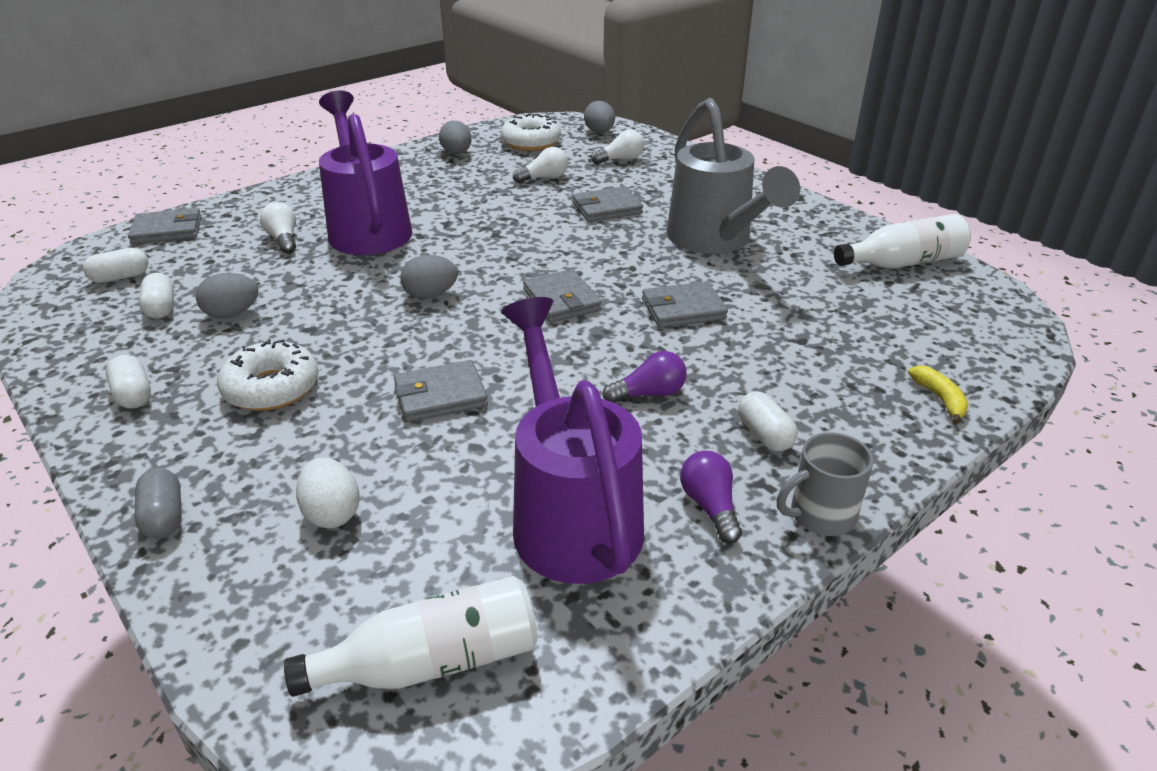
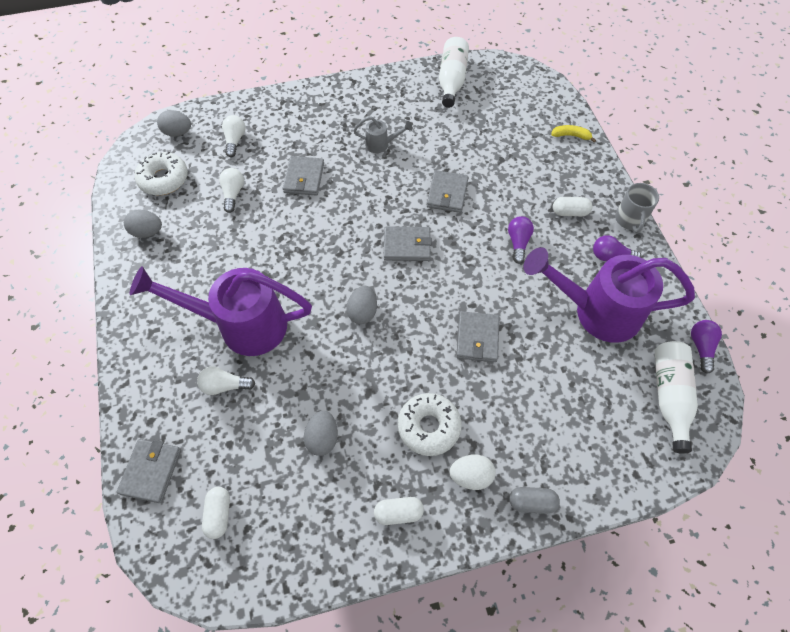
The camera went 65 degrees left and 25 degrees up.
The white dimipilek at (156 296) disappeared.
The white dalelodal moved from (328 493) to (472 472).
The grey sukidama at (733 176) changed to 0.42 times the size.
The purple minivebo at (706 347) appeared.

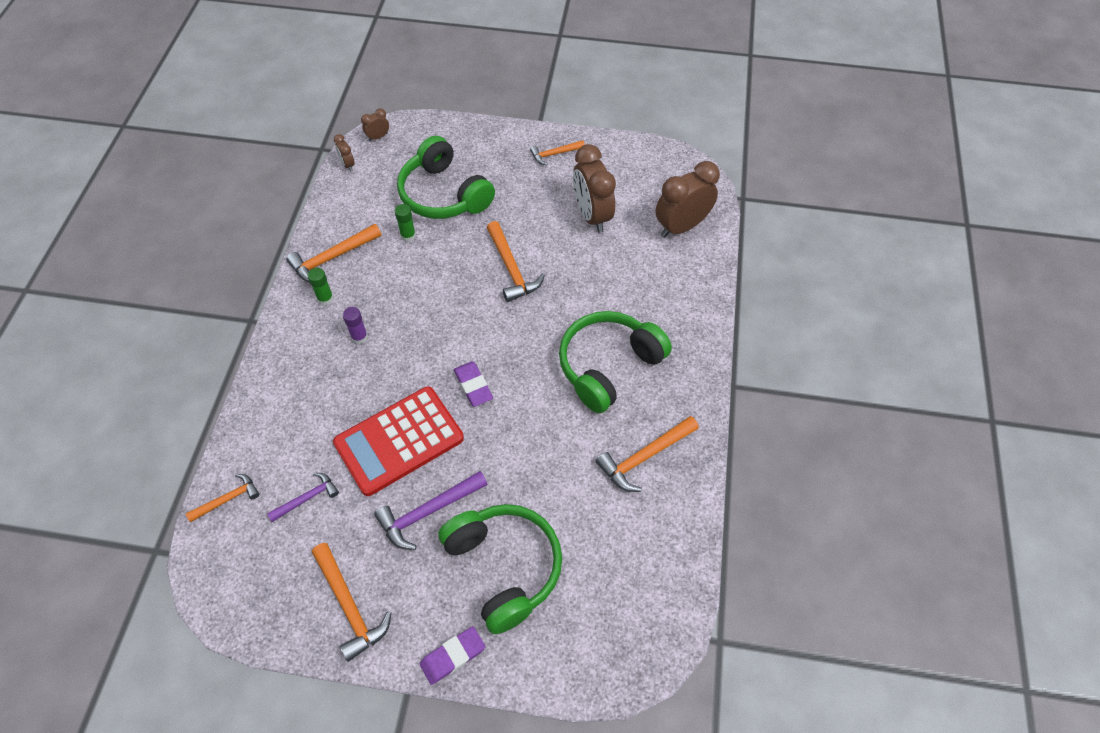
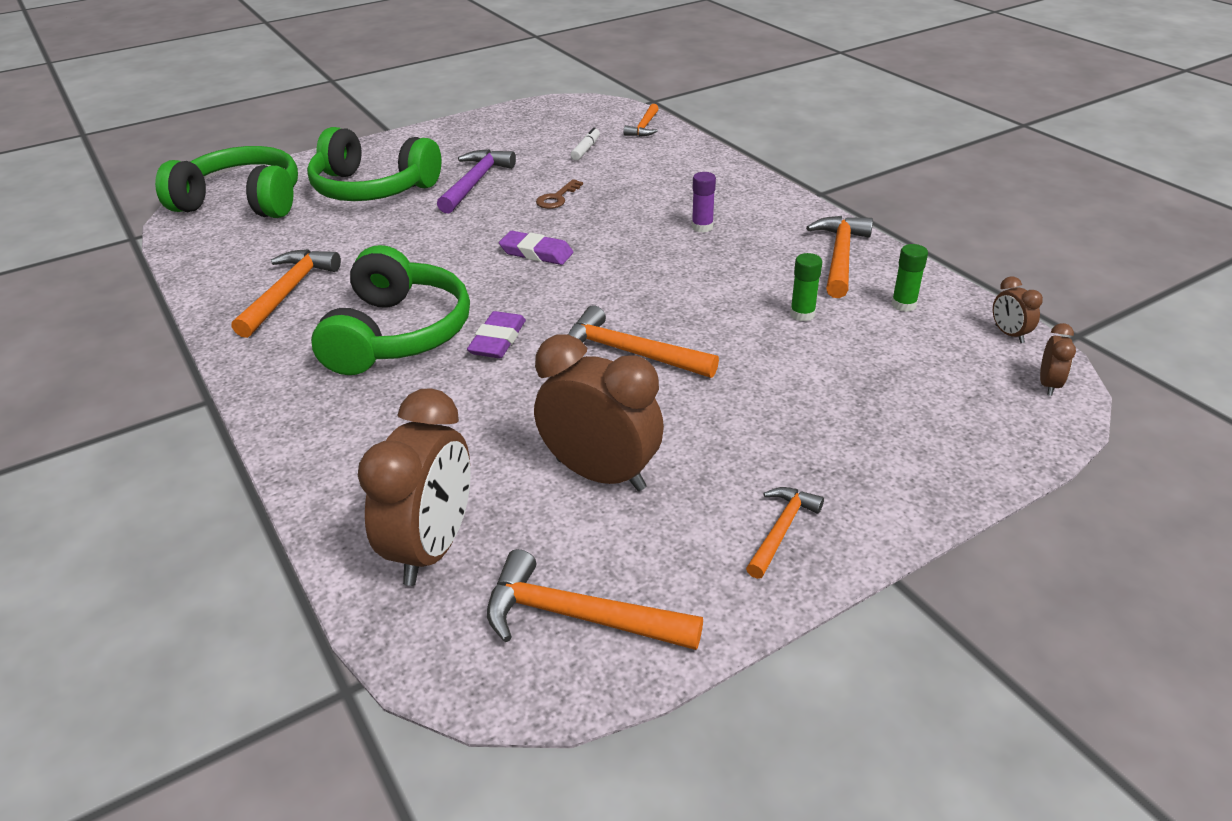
The camera went 140 degrees right and 20 degrees down.
The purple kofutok at (303 497) was replaced by the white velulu at (585 144).
The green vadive moved from (321 286) to (909 278).
The orange kofutok moved from (352 602) to (595 599).
The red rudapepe at (398 441) was replaced by the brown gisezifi at (559 194).
The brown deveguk at (344 152) turned 135 degrees counterclockwise.
The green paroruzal moved from (446 177) to (226 182).
The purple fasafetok moved from (452 655) to (496 334).

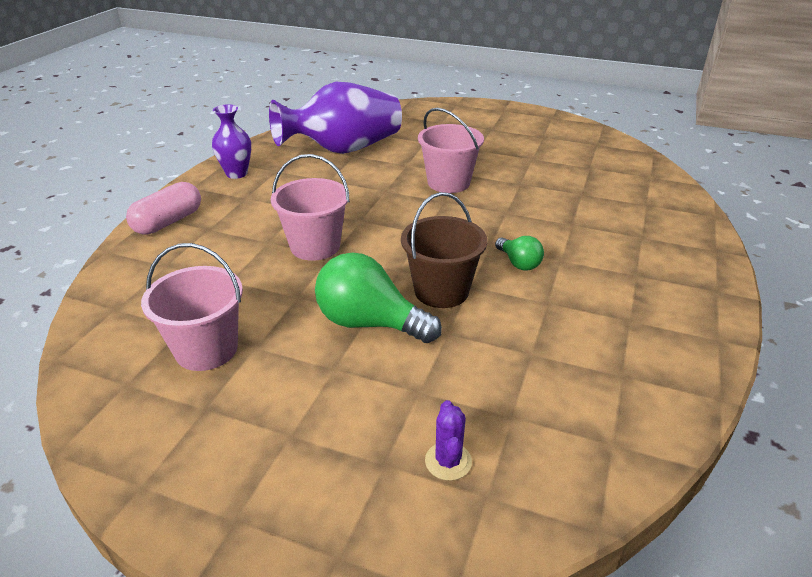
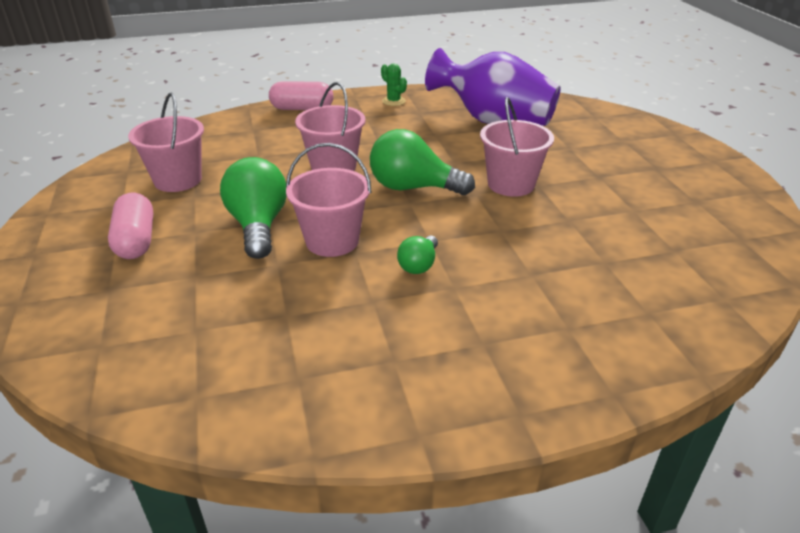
The camera went 55 degrees right and 0 degrees up.
The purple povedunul at (231 141) was replaced by the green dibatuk at (394 84).
The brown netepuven at (444 250) became the pink netepuven at (329 200).
The purple dibatuk at (448 440) disappeared.
The pink dimipilek at (130 226) appeared.
The green minivebo at (422 162) appeared.

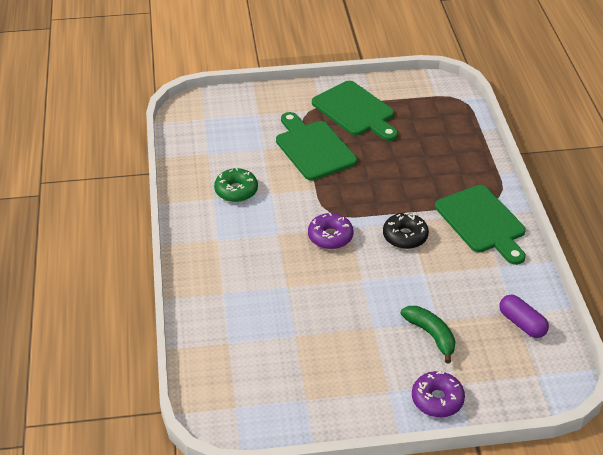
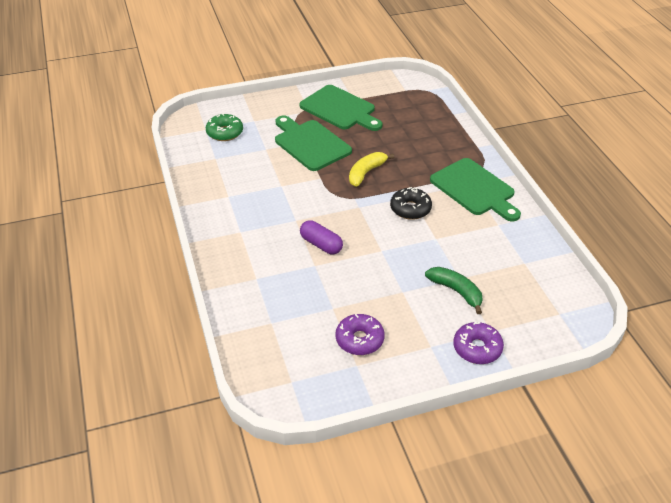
The camera went 10 degrees left and 0 degrees up.
The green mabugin moved from (236 185) to (224 127).
The purple mabugin moved from (331 231) to (360 334).
The purple dimipilek moved from (524 316) to (321 237).
The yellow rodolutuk at (371 169) appeared.

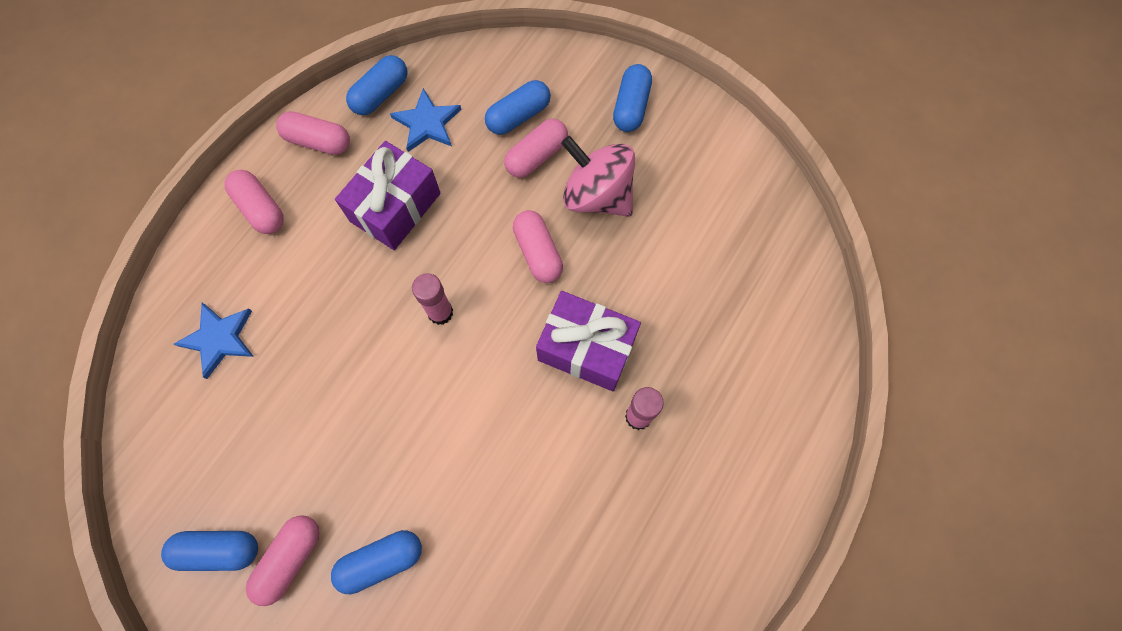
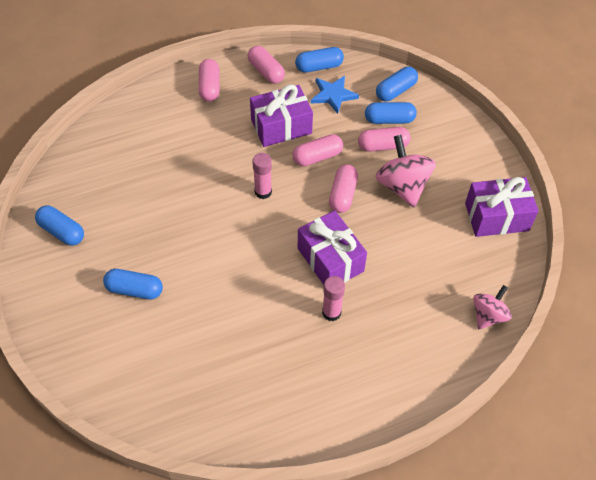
The camera went 35 degrees right and 15 degrees down.
The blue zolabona at (214 341) disappeared.
The pink dimipilek moved from (283 560) to (317 150).
The blue dimipilek moved from (632 98) to (397 84).
The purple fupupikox at (502 207) appeared.
The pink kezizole at (492 307) appeared.

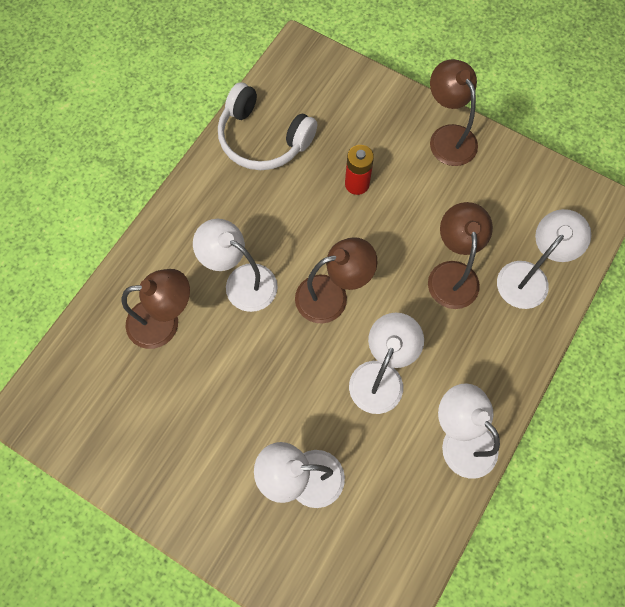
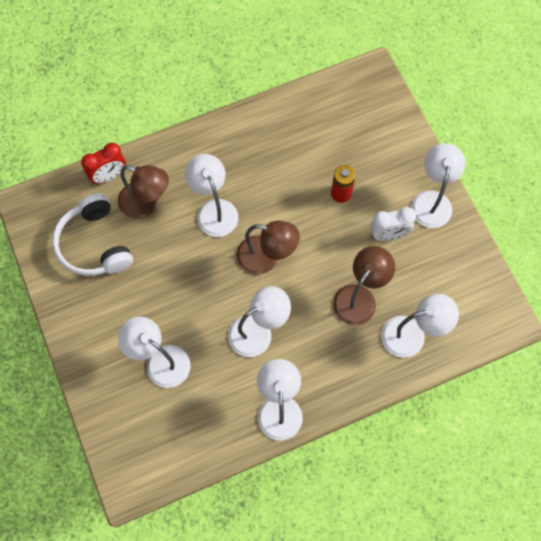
The camera went 35 degrees right and 0 degrees up.
The white paroruzal moved from (267 126) to (92 234).
The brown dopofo at (454 112) became the white dopofo at (438 185).
The red deveguk at (103 163) appeared.
The white deveguk at (393 224) appeared.

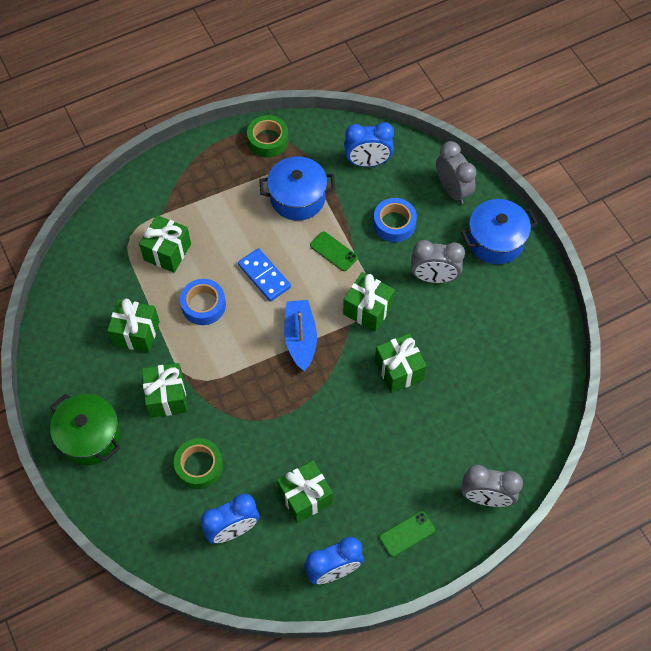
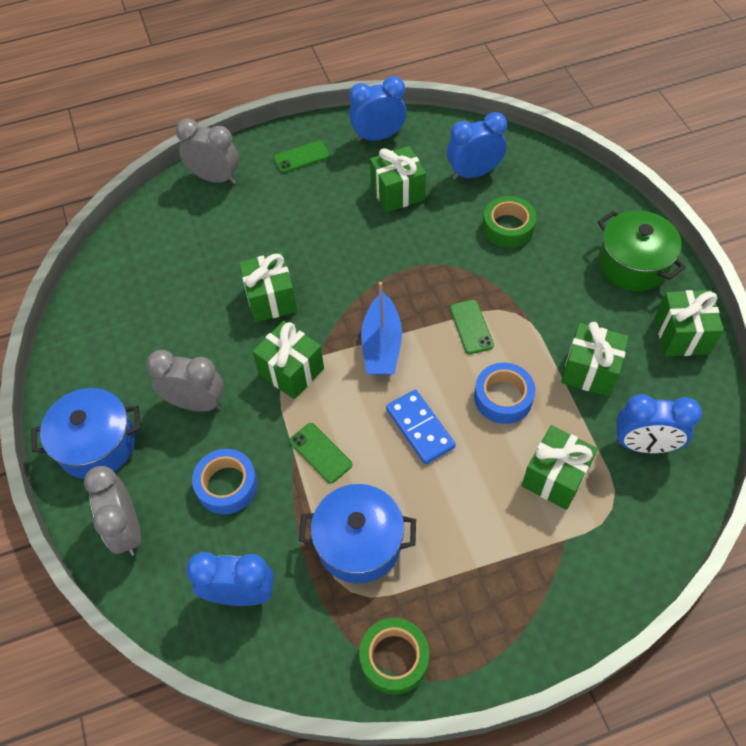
The camera went 170 degrees left and 5 degrees down.
The green fupupikox moved from (165 390) to (689 323).
The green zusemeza at (472 327) appeared.
The blue deveguk at (659 423) appeared.

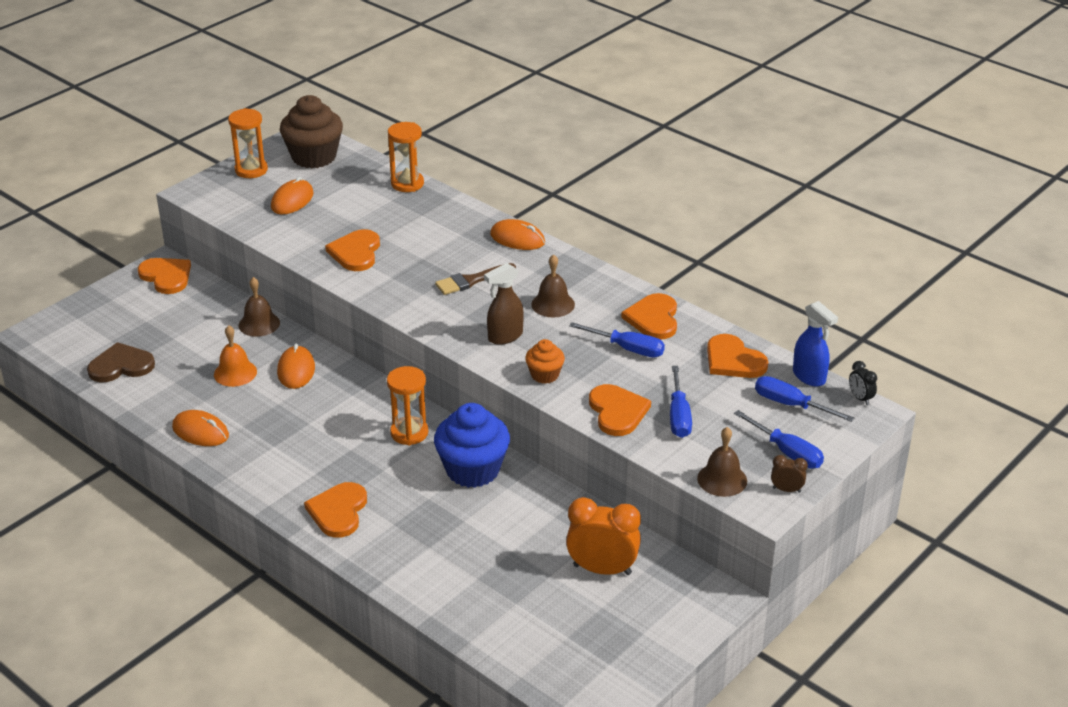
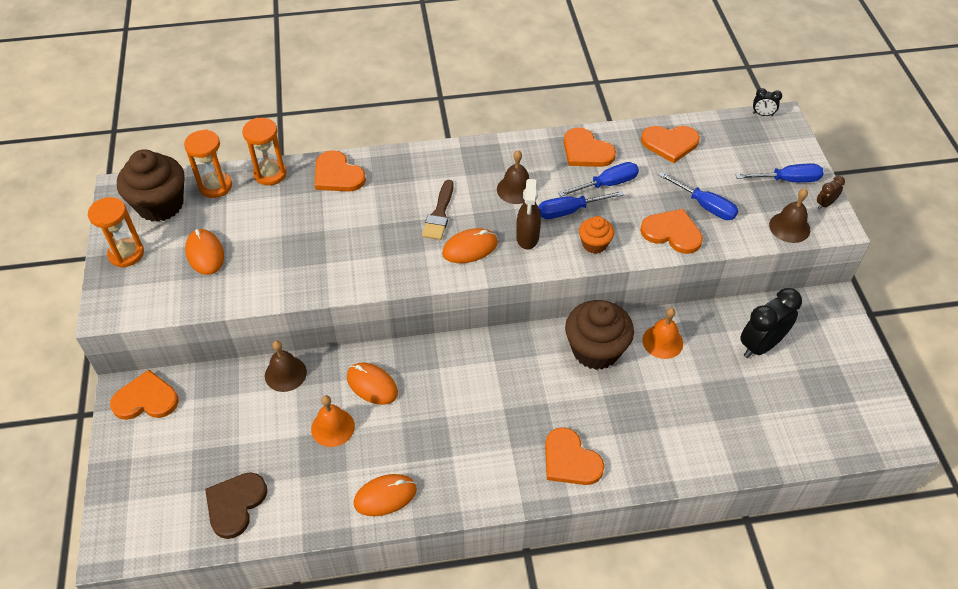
The camera went 50 degrees left and 15 degrees up.
The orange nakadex moved from (352 250) to (340 171).
The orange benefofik moved from (407 405) to (208 163).
The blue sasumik at (472 445) became the brown sasumik at (599 335).
The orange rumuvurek moved from (517 234) to (470 245).
The orange deveguk at (603 536) became the black deveguk at (771 323).
The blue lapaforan moved from (804 399) to (581 205).
The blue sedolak at (815 344) disappeared.
The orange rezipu at (662 333) appeared.

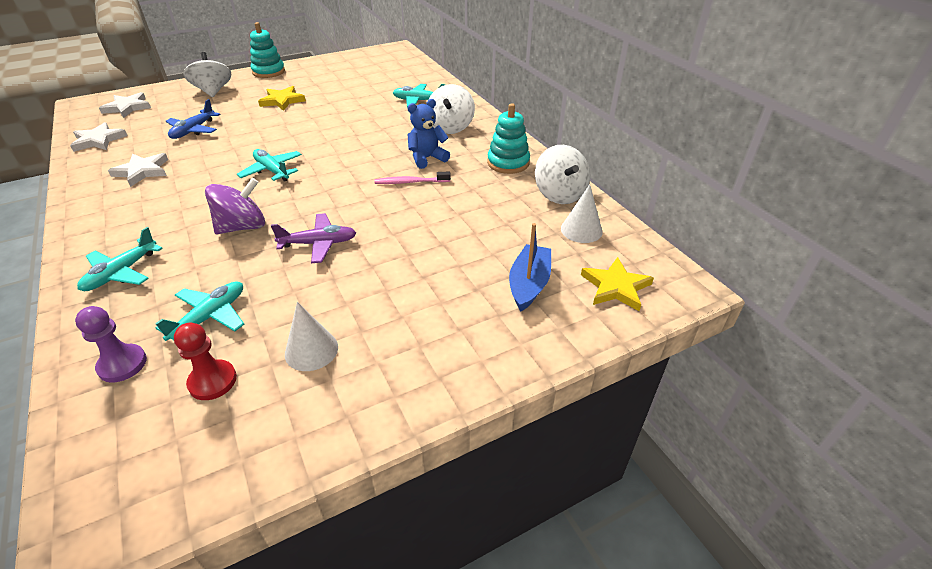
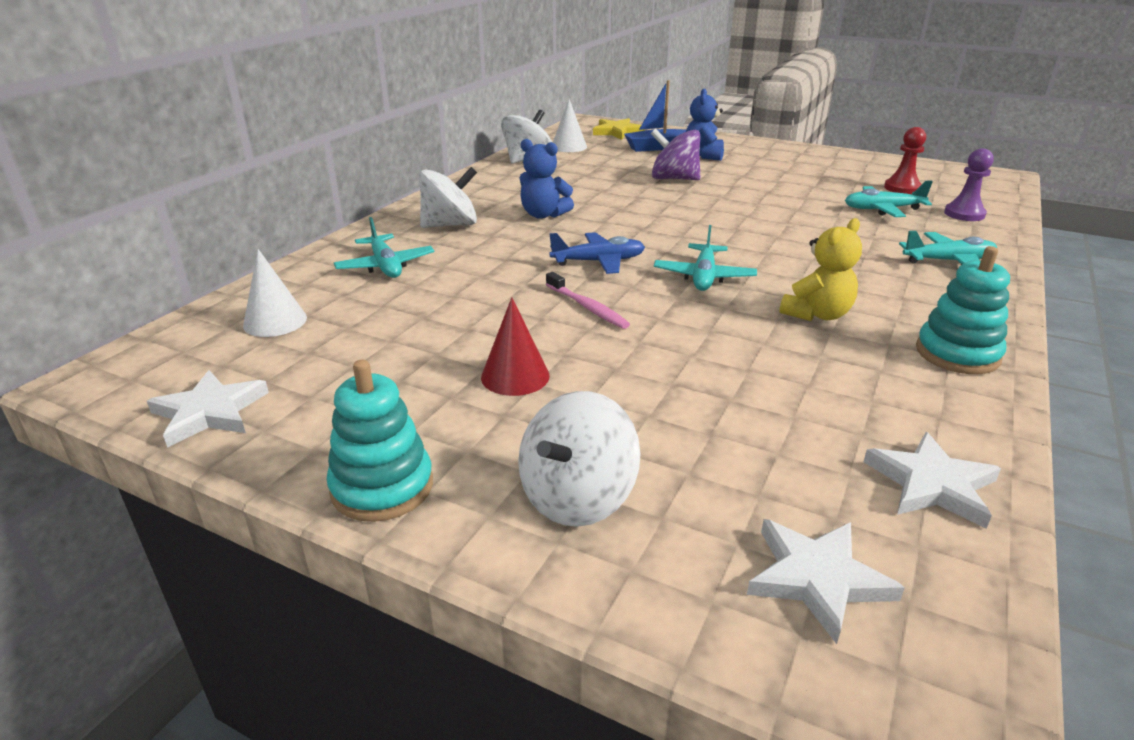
The camera went 125 degrees left and 10 degrees down.
The white zolabona moved from (138 170) to (208 409).
The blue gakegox moved from (193 119) to (597 253).
The purple kezizole moved from (235 206) to (675 154).
The yellow zolabona at (282 98) was replaced by the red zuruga at (515 346).
The purple gakegox at (313 238) disappeared.
The white zuruga moved from (311 336) to (275 293).
The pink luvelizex moved from (413 178) to (588 300).
The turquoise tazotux moved from (508 138) to (963 310).
The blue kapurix at (705 125) appeared.
The yellow kapurix at (820 269) appeared.

